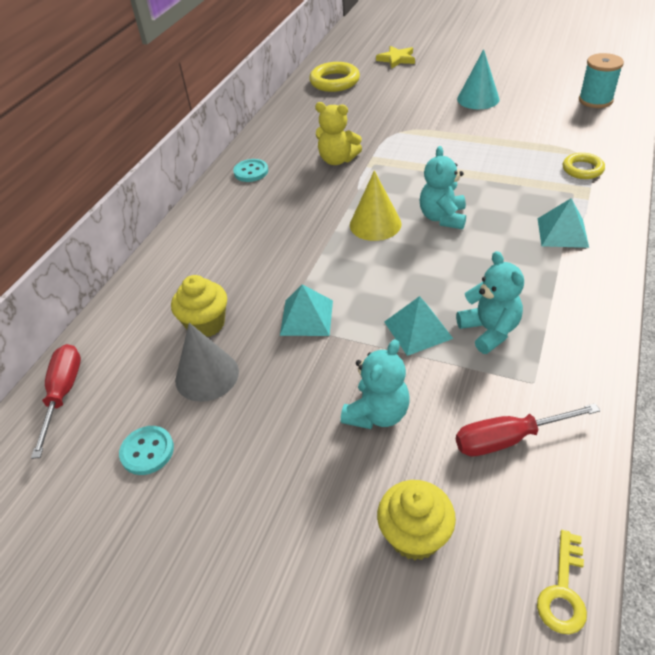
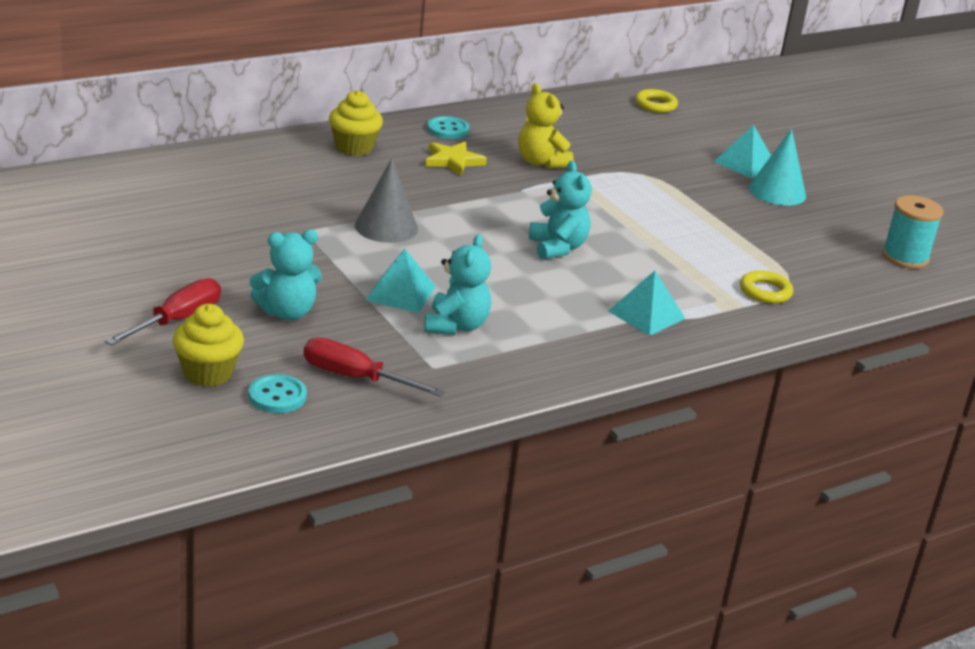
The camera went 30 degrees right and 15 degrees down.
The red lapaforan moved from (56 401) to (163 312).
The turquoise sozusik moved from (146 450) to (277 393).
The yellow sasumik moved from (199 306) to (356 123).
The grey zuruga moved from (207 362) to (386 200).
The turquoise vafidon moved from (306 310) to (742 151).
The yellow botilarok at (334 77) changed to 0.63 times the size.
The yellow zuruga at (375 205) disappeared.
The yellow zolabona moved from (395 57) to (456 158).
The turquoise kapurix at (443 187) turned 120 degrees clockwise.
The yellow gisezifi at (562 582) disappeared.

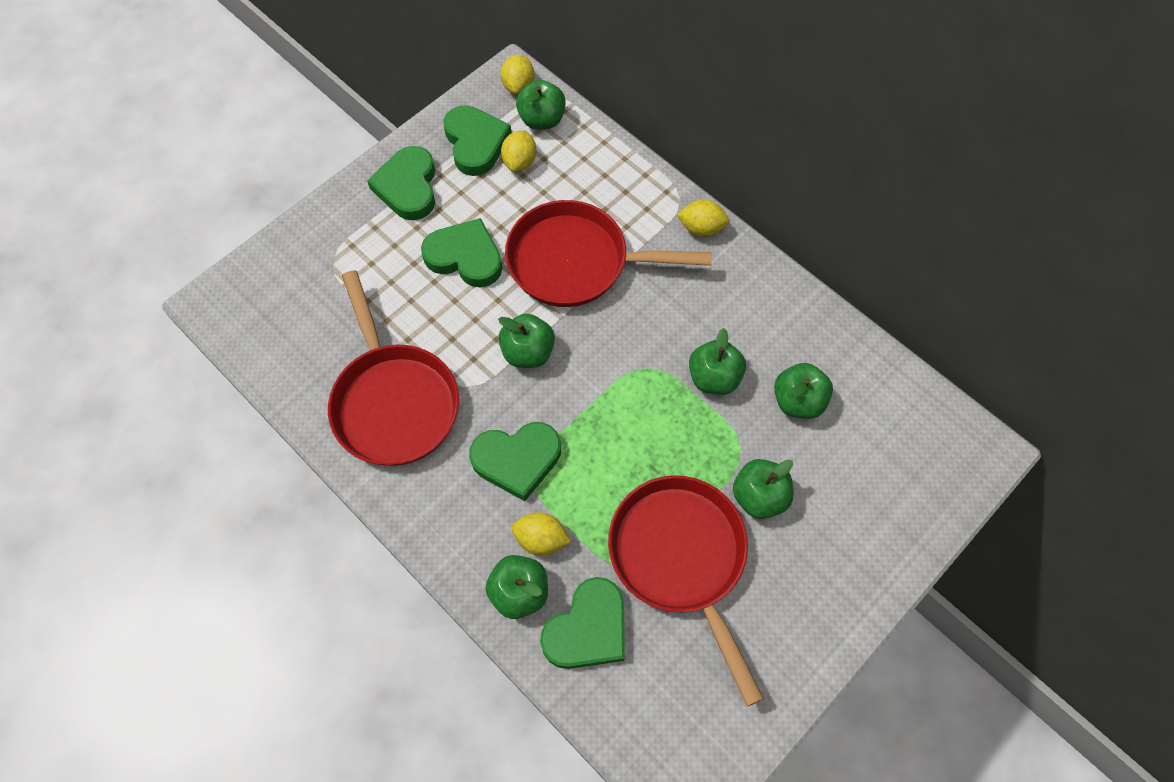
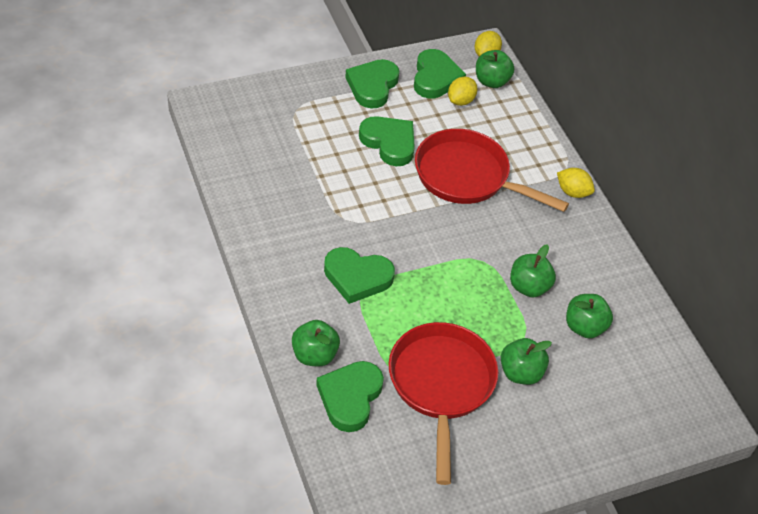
The camera went 20 degrees right and 15 degrees down.
The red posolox at (393 368) disappeared.
The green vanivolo at (526 341) disappeared.
The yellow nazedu at (541 534) disappeared.
The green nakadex at (582 623) turned 135 degrees clockwise.

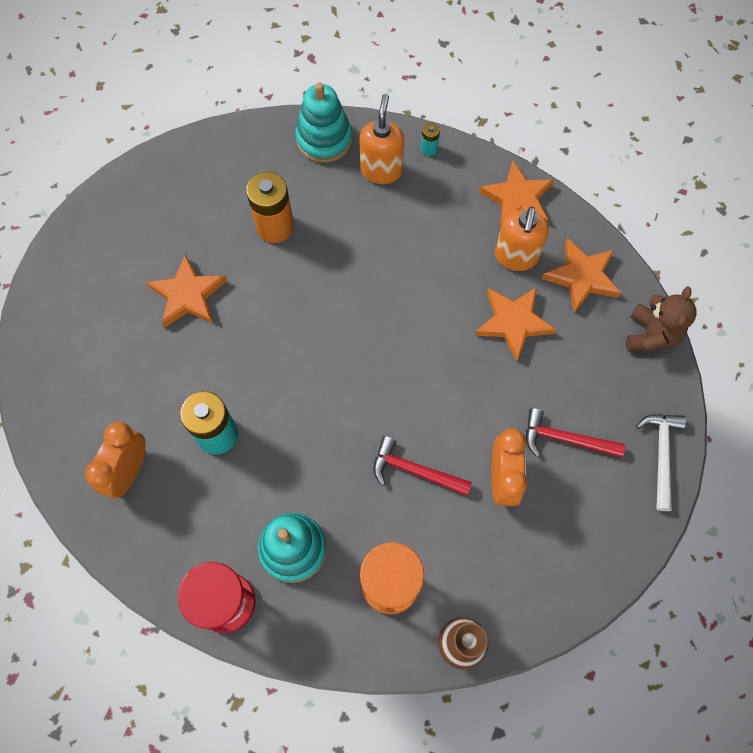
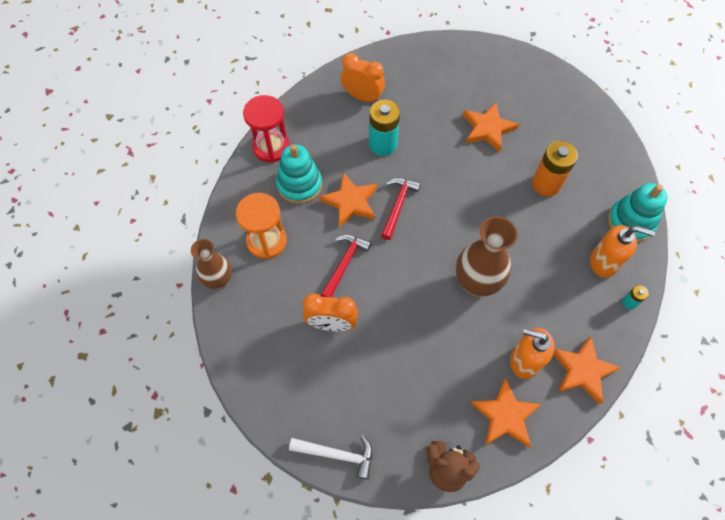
The camera went 95 degrees right and 5 degrees down.
The orange zolabona moved from (516 324) to (348 200).
The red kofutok moved from (575 433) to (401 209).
The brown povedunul at (487 256) appeared.

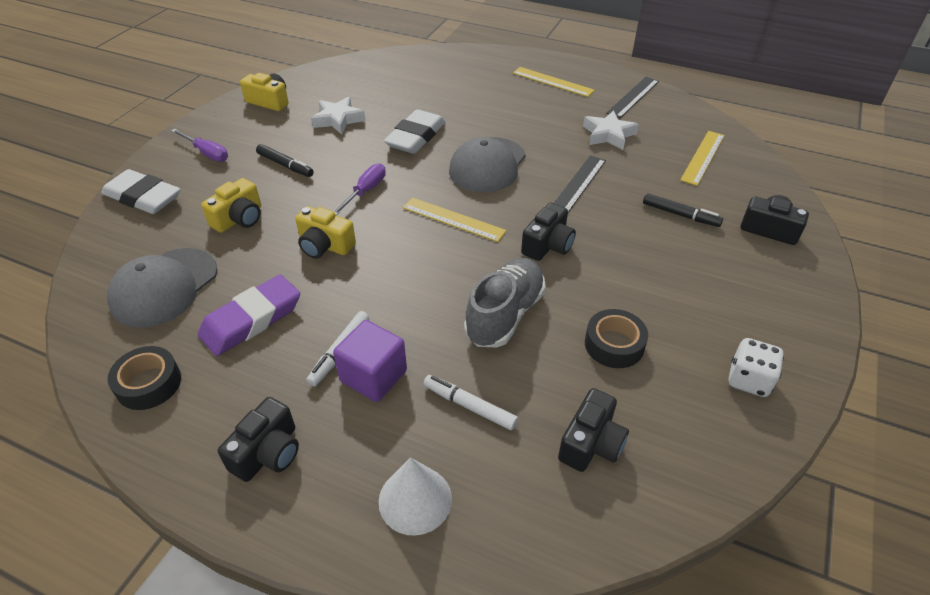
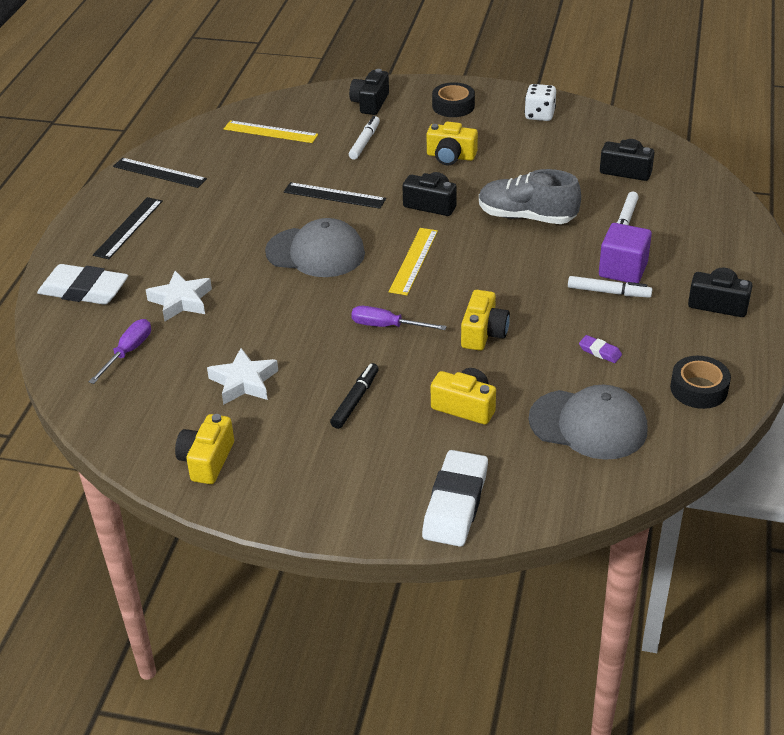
The camera went 100 degrees left and 5 degrees down.
The purple lapaforan moved from (199 145) to (120 351).
The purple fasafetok at (249 315) changed to 0.44 times the size.
The white zuruga at (415 496) disappeared.
The white fasafetok moved from (414 131) to (82 284).
The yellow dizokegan at (554 82) became the black dizokegan at (128 228).
The white zolabona moved from (611 130) to (179 296).
The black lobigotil moved from (616 338) to (453 99).
The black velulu at (683 210) became the white velulu at (364 138).
The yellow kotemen at (452 143) appeared.

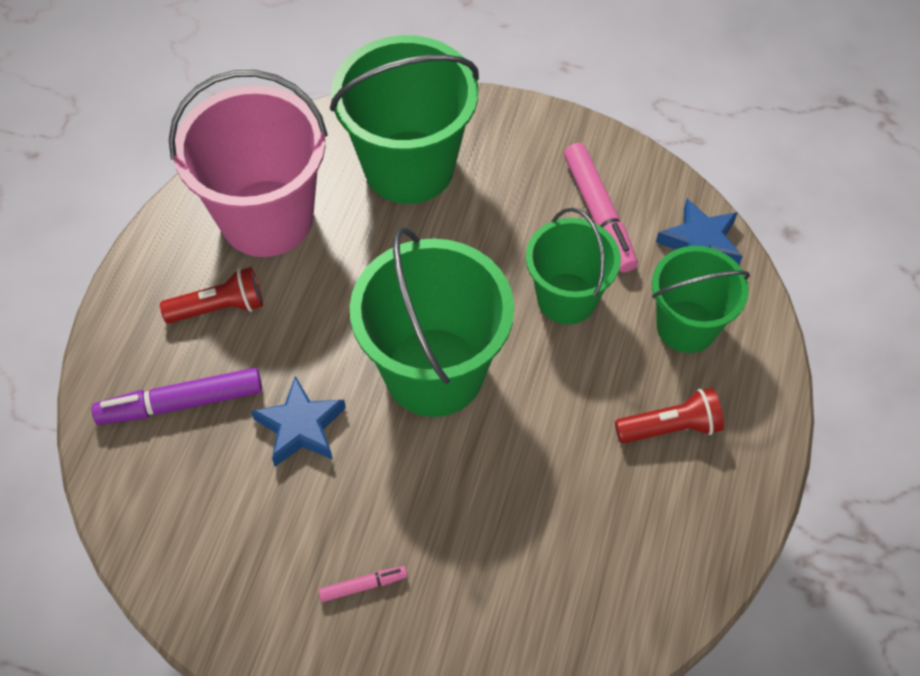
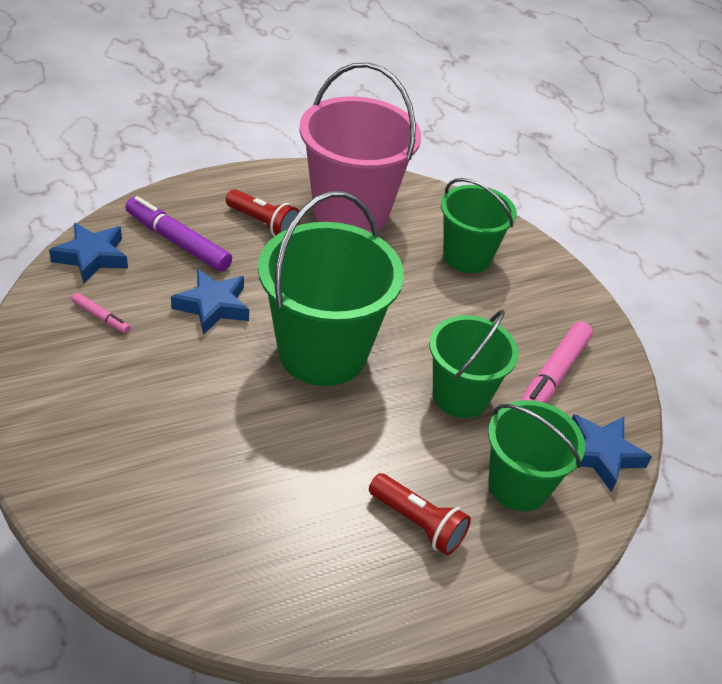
The camera went 45 degrees right and 15 degrees down.
The pink velulu moved from (362 584) to (100 313).
The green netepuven at (404 119) changed to 0.62 times the size.
The blue zolabona at (88 253) appeared.

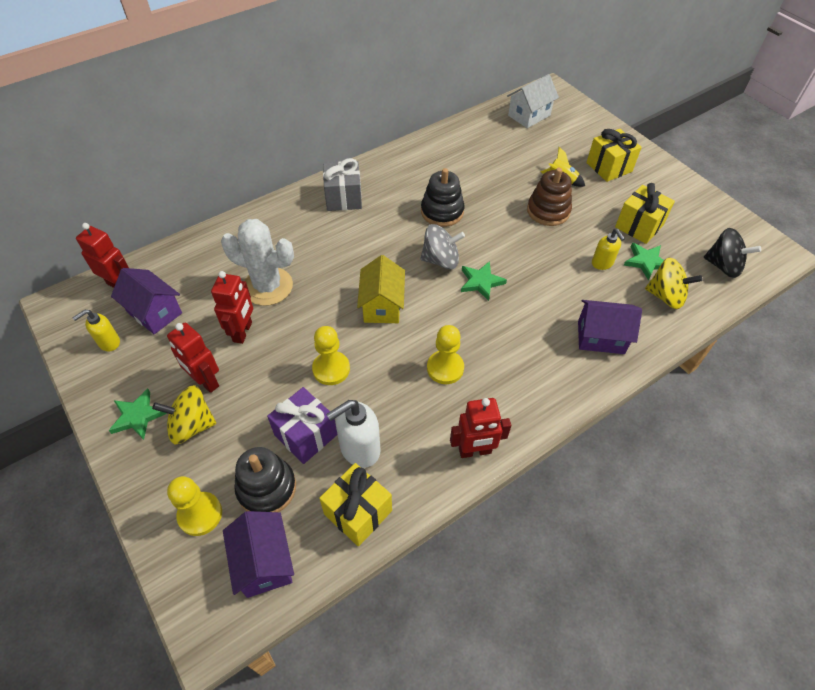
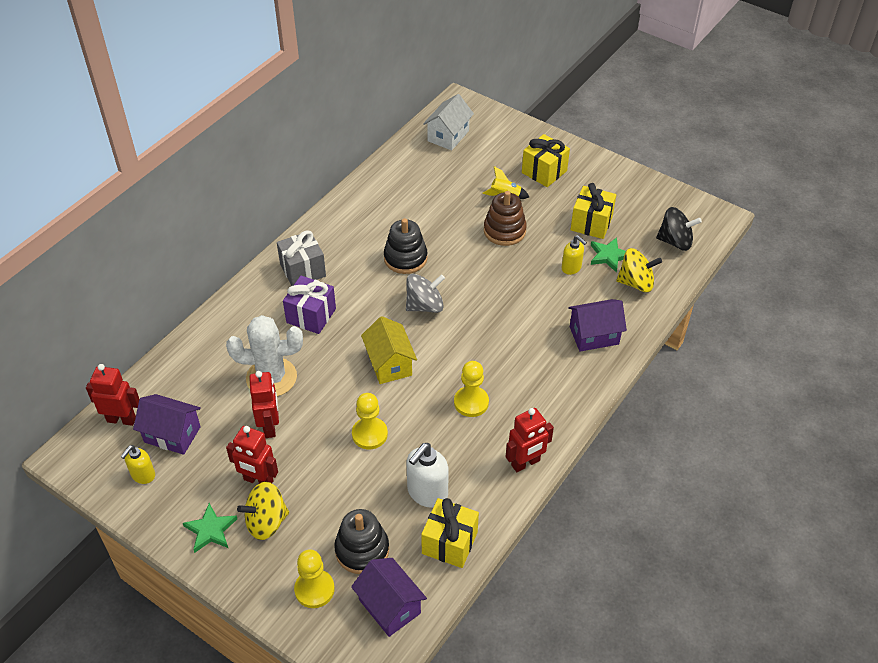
The camera went 20 degrees left and 5 degrees down.
The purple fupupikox moved from (302 425) to (309 305).
The green zolabona at (484 281) disappeared.

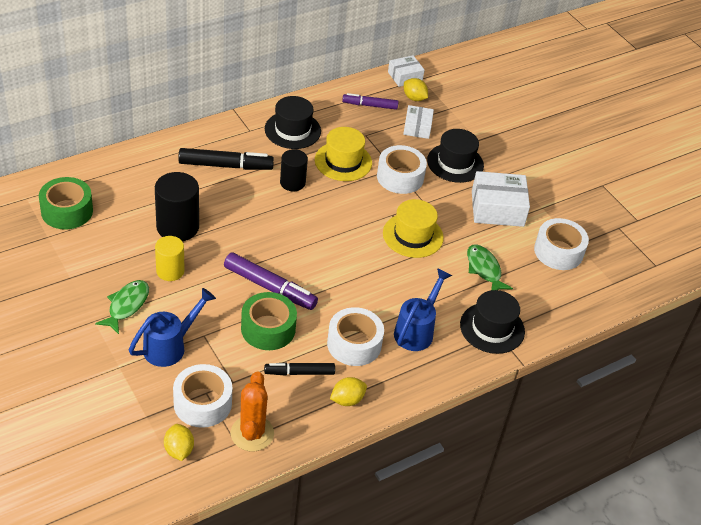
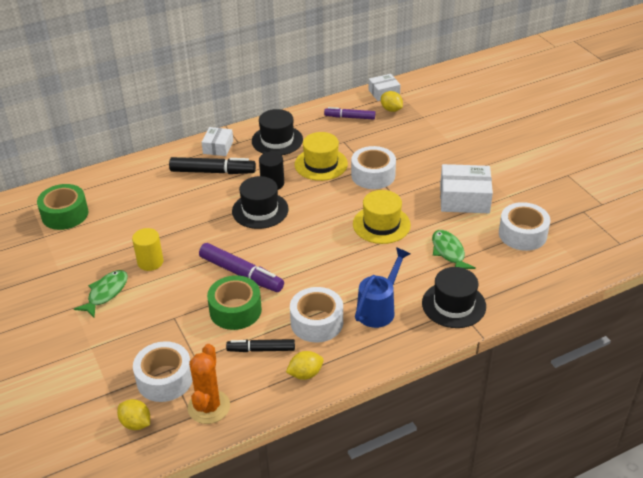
The camera went 10 degrees right and 5 degrees down.
The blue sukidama at (172 327) disappeared.
The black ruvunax at (177 206) disappeared.
The yellow nazedu at (179 442) turned 45 degrees counterclockwise.
The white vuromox moved from (418 122) to (217 141).
The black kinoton moved from (455 156) to (260 202).

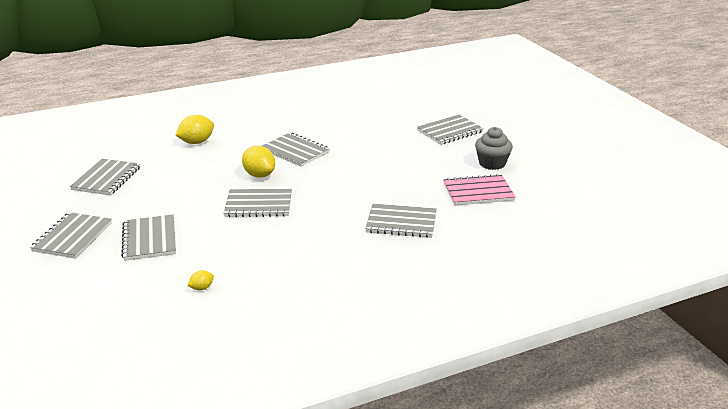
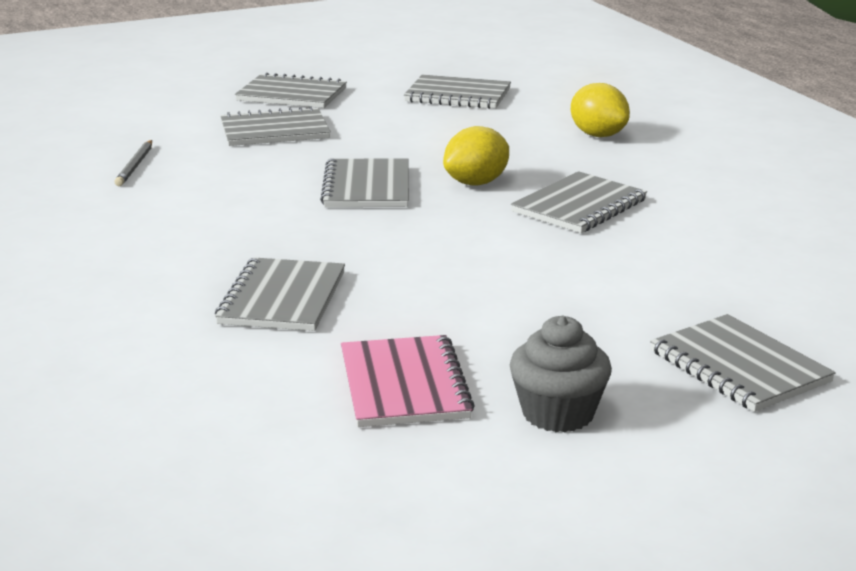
The camera went 90 degrees right and 5 degrees down.
The yellow nazedu at (200 280) was replaced by the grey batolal at (133 163).

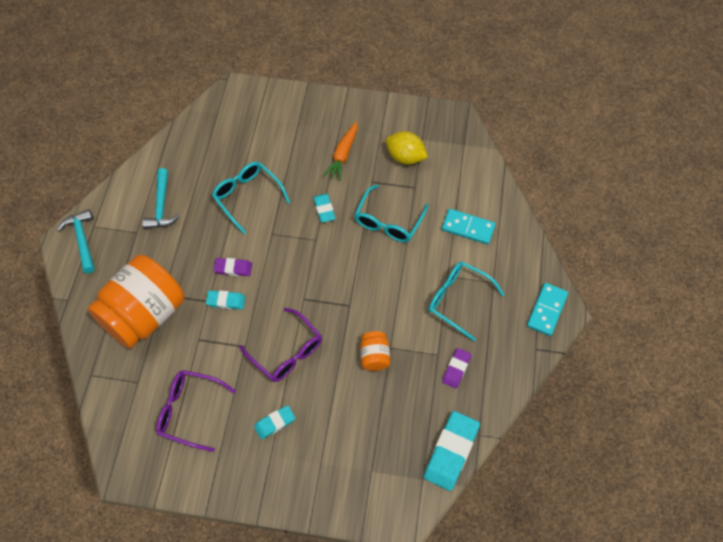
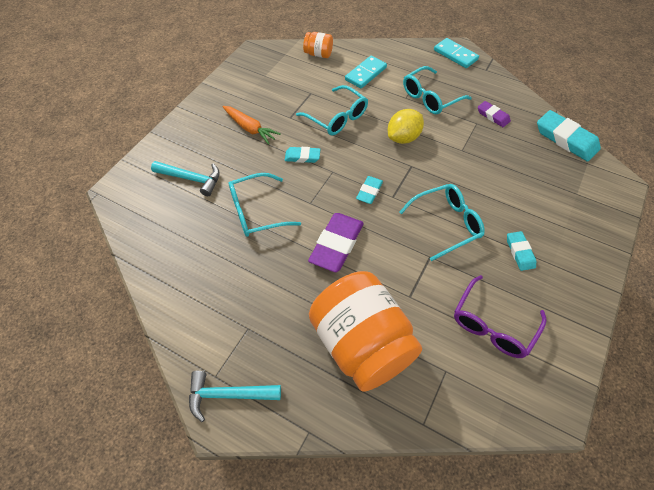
The camera went 70 degrees left and 5 degrees down.
The turquoise kofutok moved from (161 198) to (185 178).
The turquoise fasafetok moved from (225 299) to (369 190).
The purple fasafetok at (233 267) changed to 1.82 times the size.
The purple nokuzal at (280 345) became the turquoise nokuzal at (442 222).
The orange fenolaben moved from (375 351) to (318 45).
The yellow nazedu moved from (407 148) to (406 126).

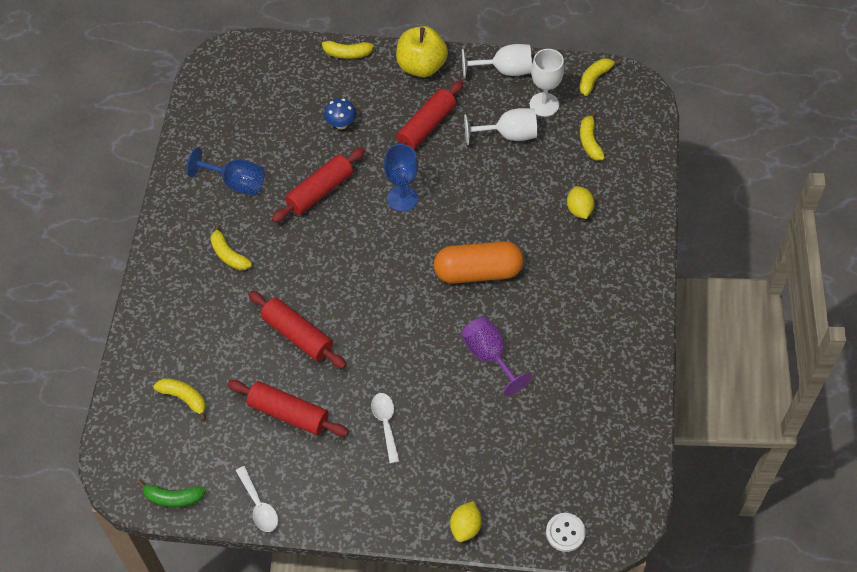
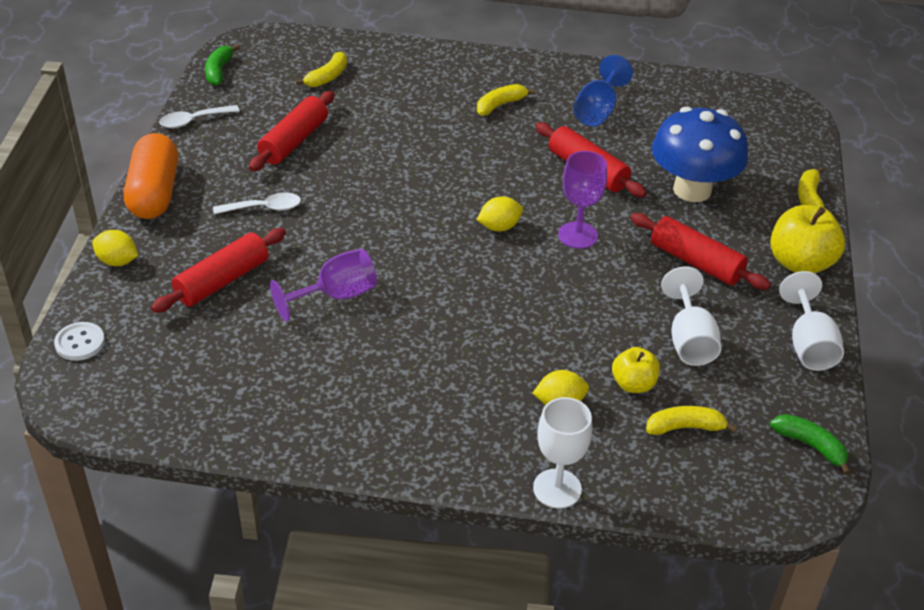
The camera went 90 degrees right and 15 degrees down.
The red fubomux moved from (297 330) to (218 270).
The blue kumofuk at (340 113) changed to 2.31 times the size.
The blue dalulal at (401 178) became the purple dalulal at (582 200).
The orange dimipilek moved from (479 262) to (151 176).
The white dalulal moved from (547 83) to (562 453).
The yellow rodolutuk at (599 77) became the green rodolutuk at (810 444).
The yellow nazedu at (500 213) appeared.
The yellow vanivolo at (636 370) appeared.

